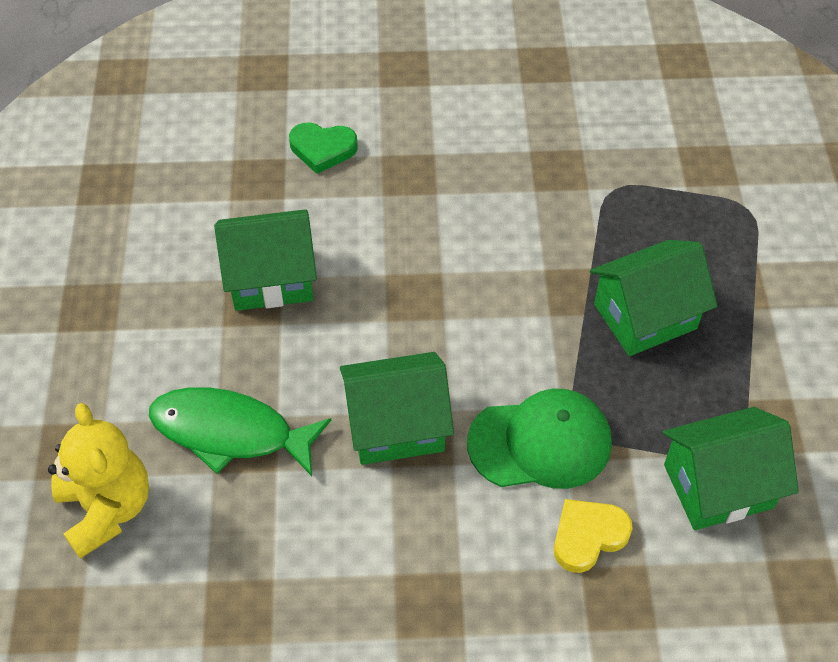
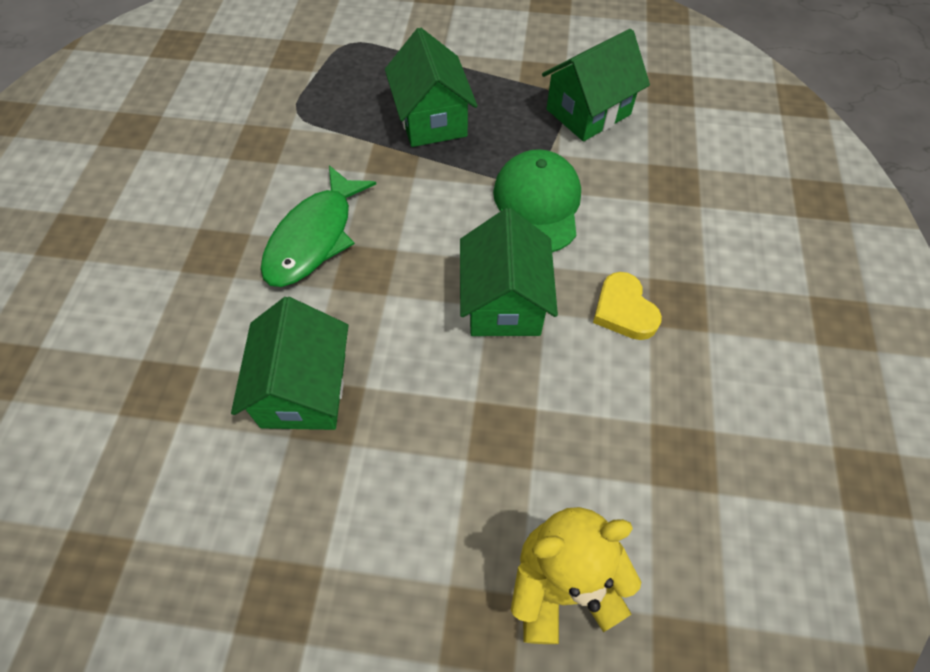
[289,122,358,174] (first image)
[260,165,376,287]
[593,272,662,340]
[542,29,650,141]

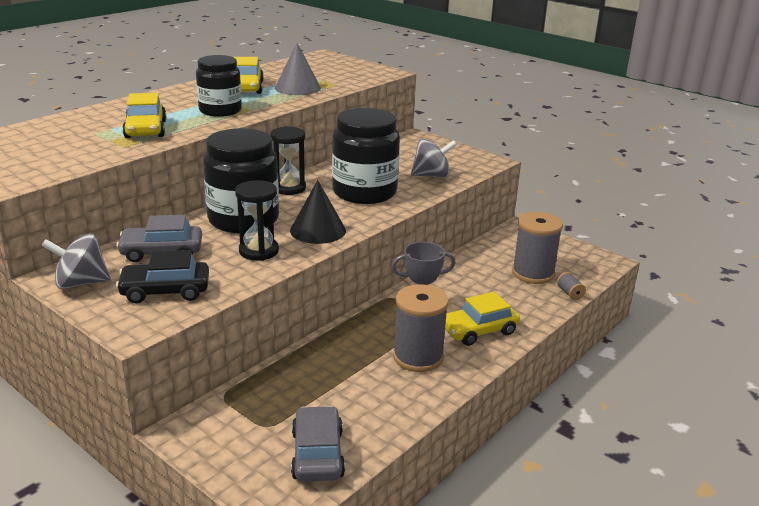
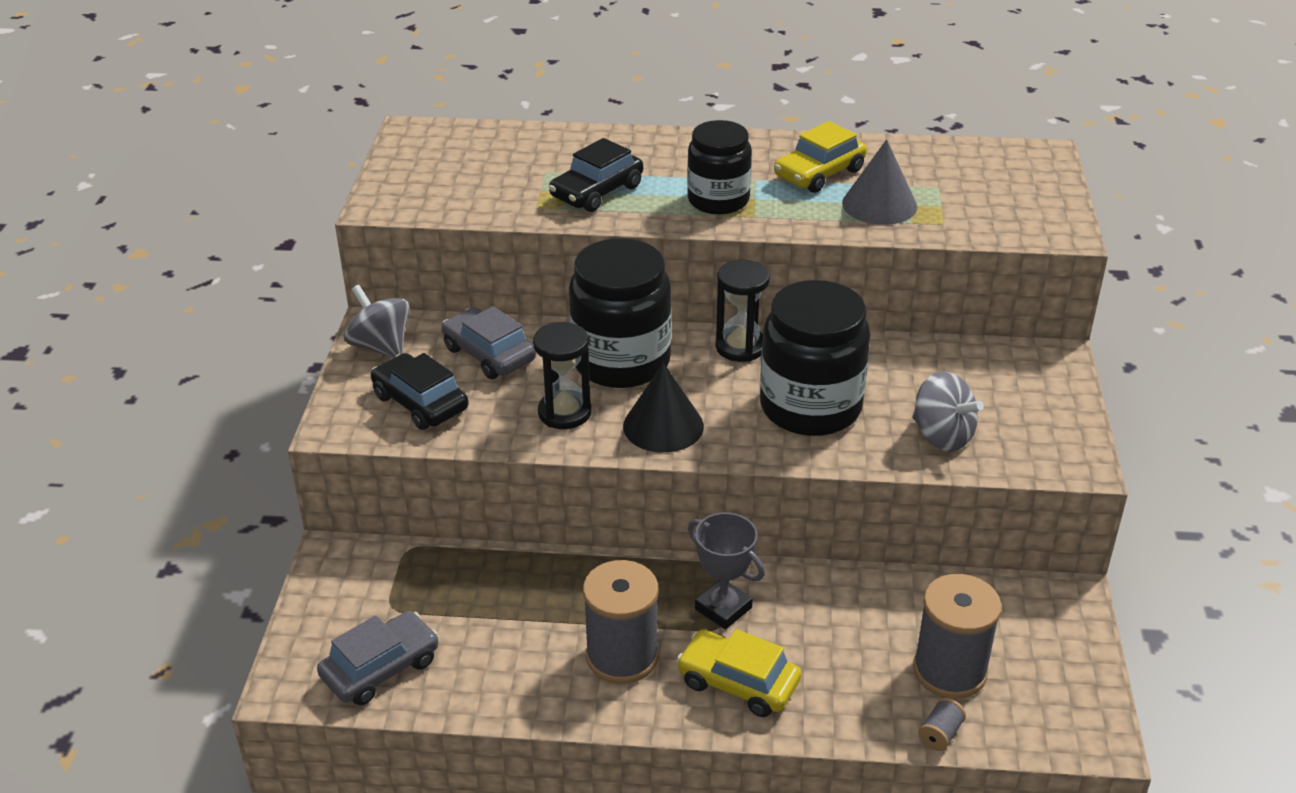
[549,138,643,212]

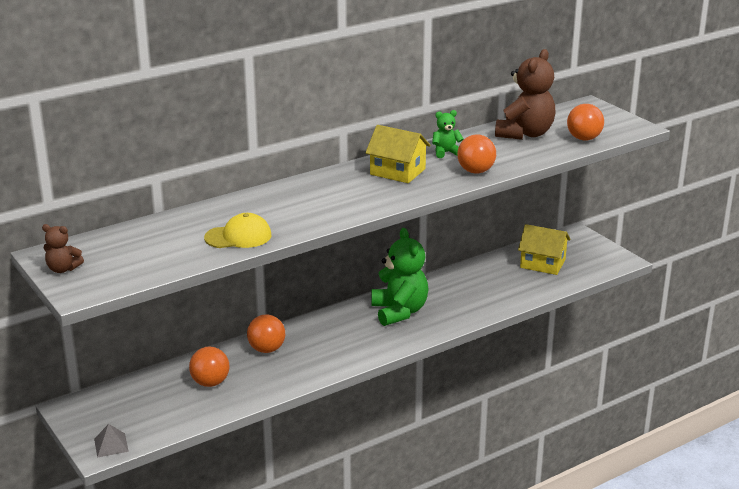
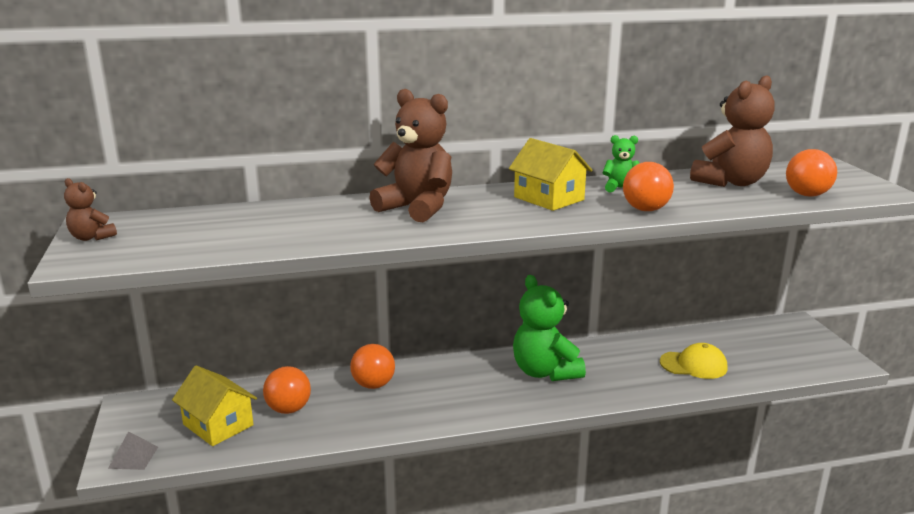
[369,89,452,222]
[660,343,728,379]
[172,365,257,446]
[513,275,586,381]

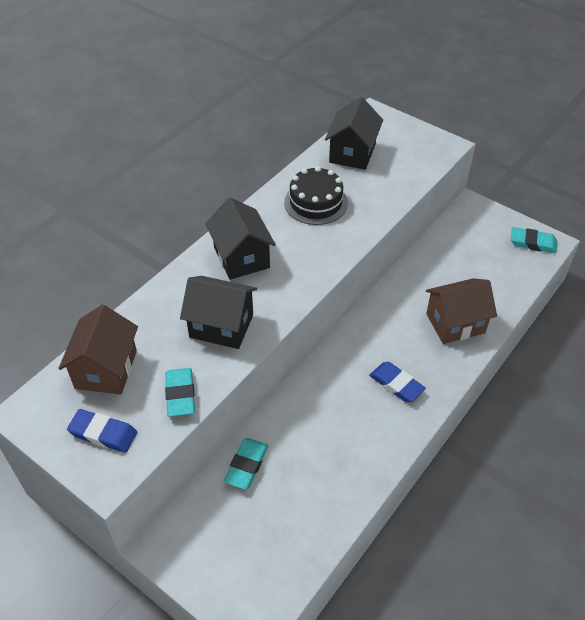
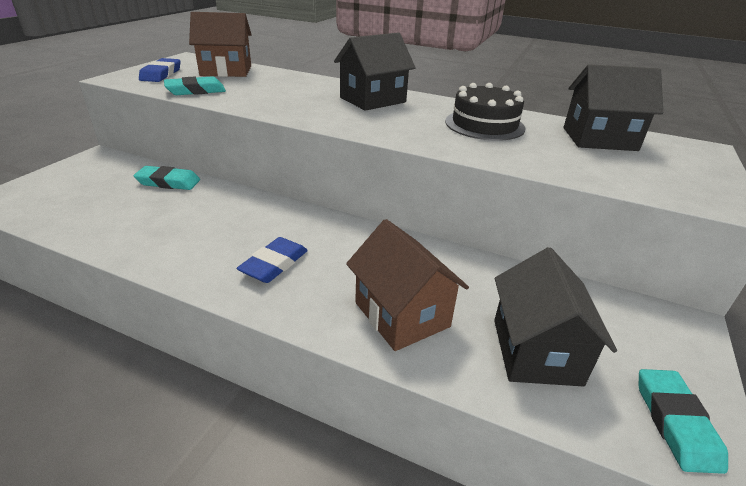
[494,247,617,387]

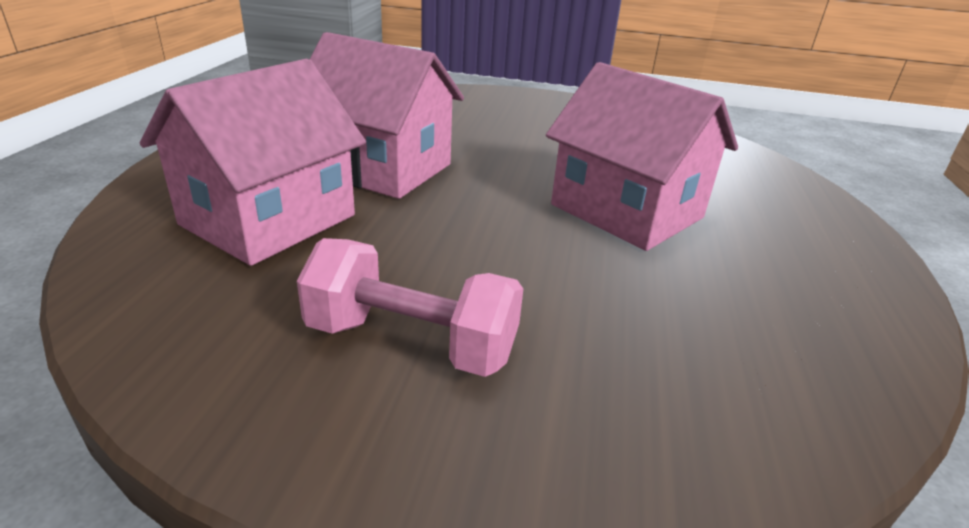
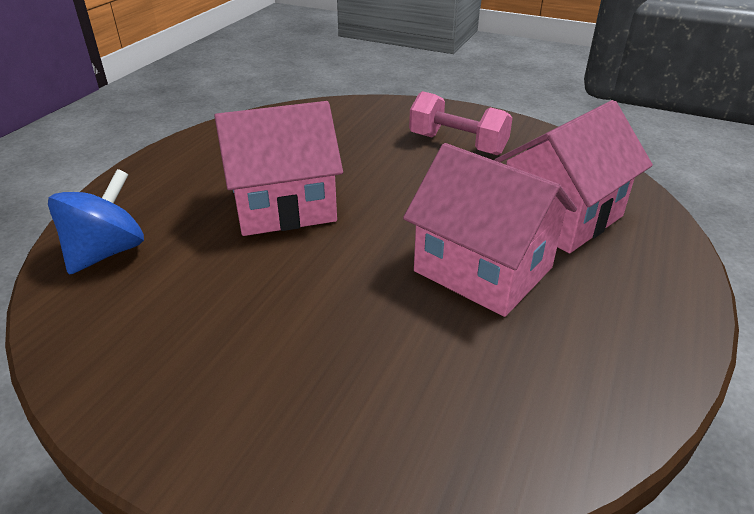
[48,169,144,275]
[214,101,343,236]

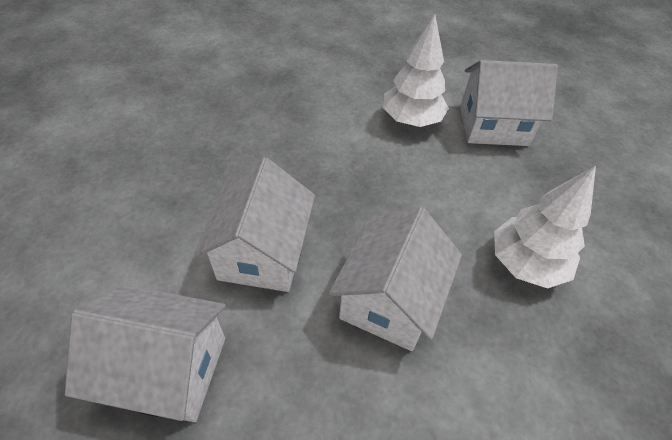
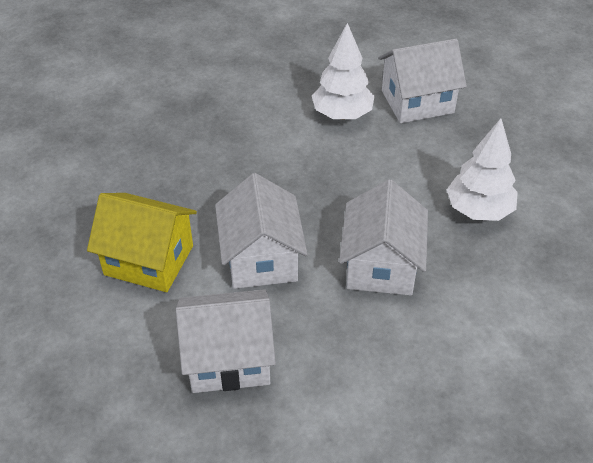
[87,193,197,292]

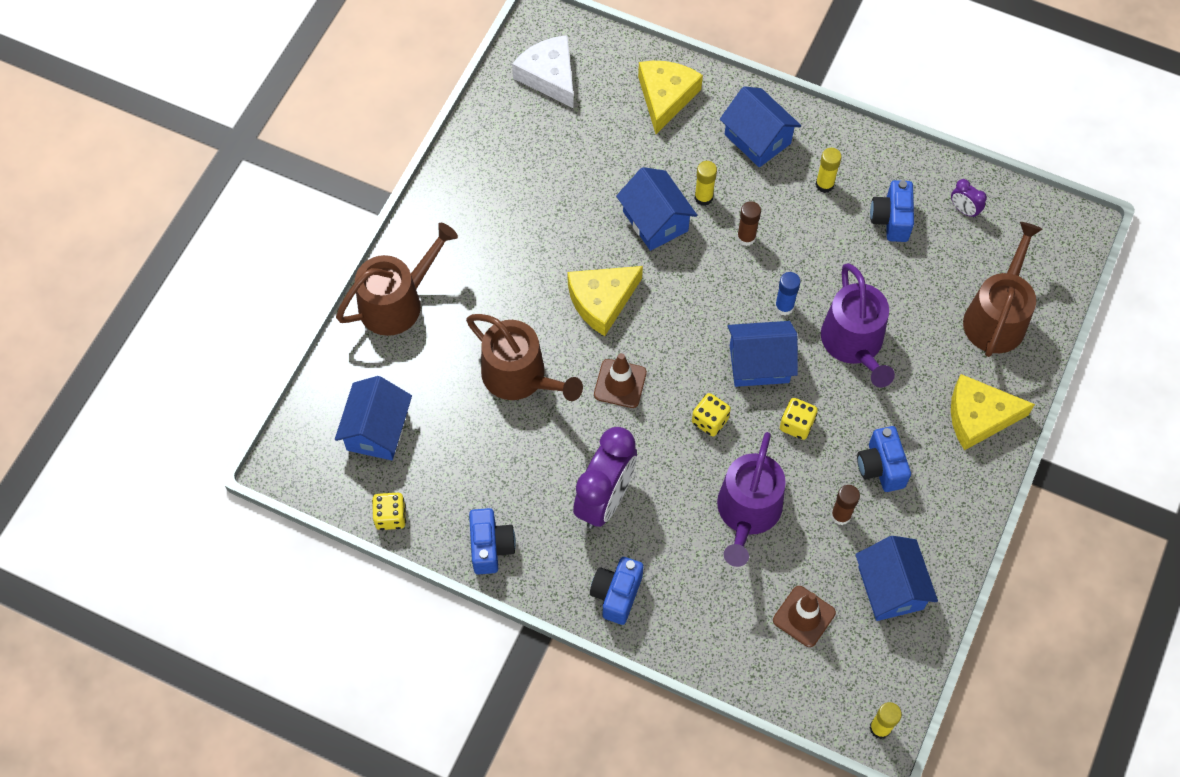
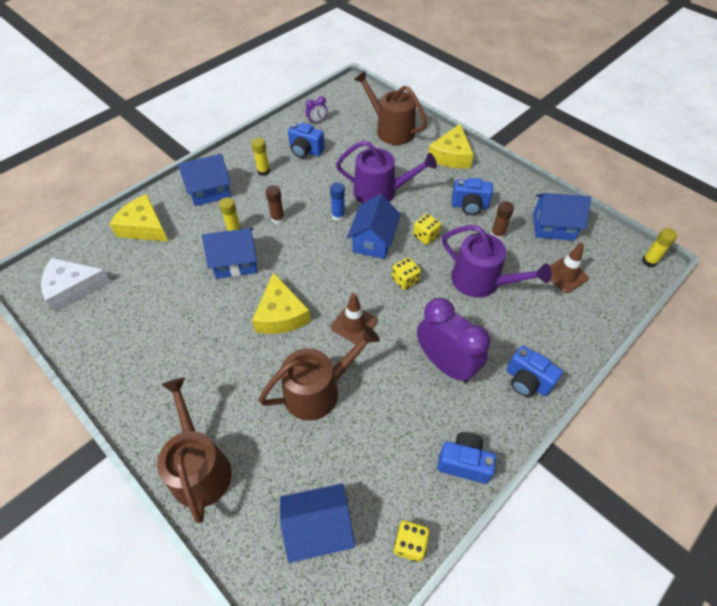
[280,484,355,563]

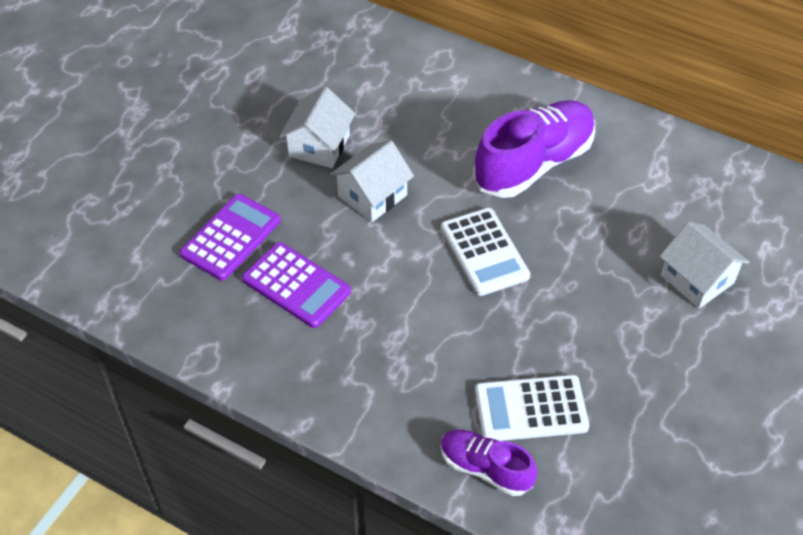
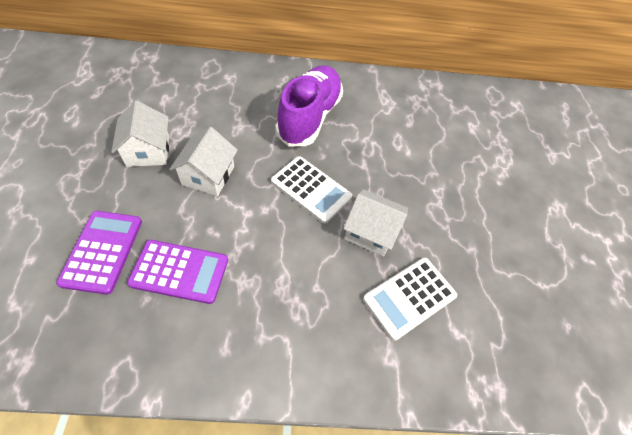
[441,430,537,496] (first image)
[343,189,408,256]

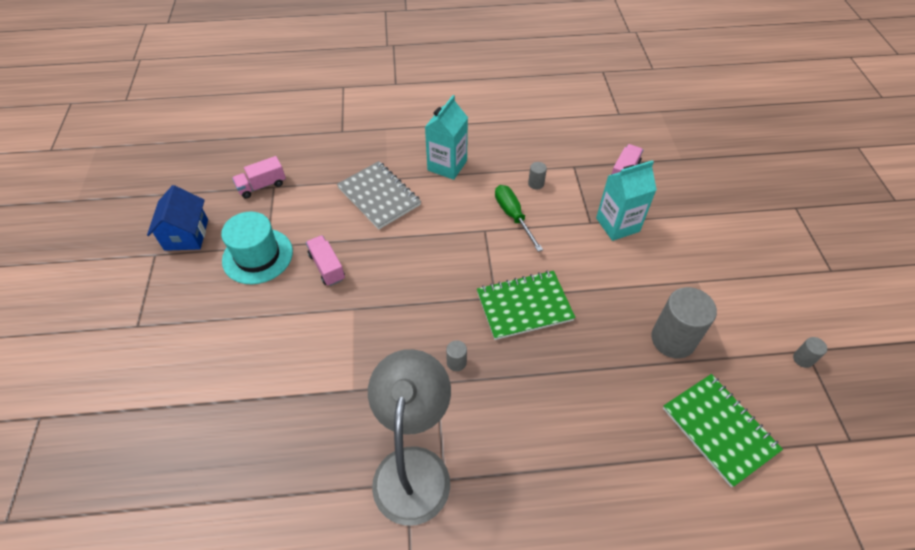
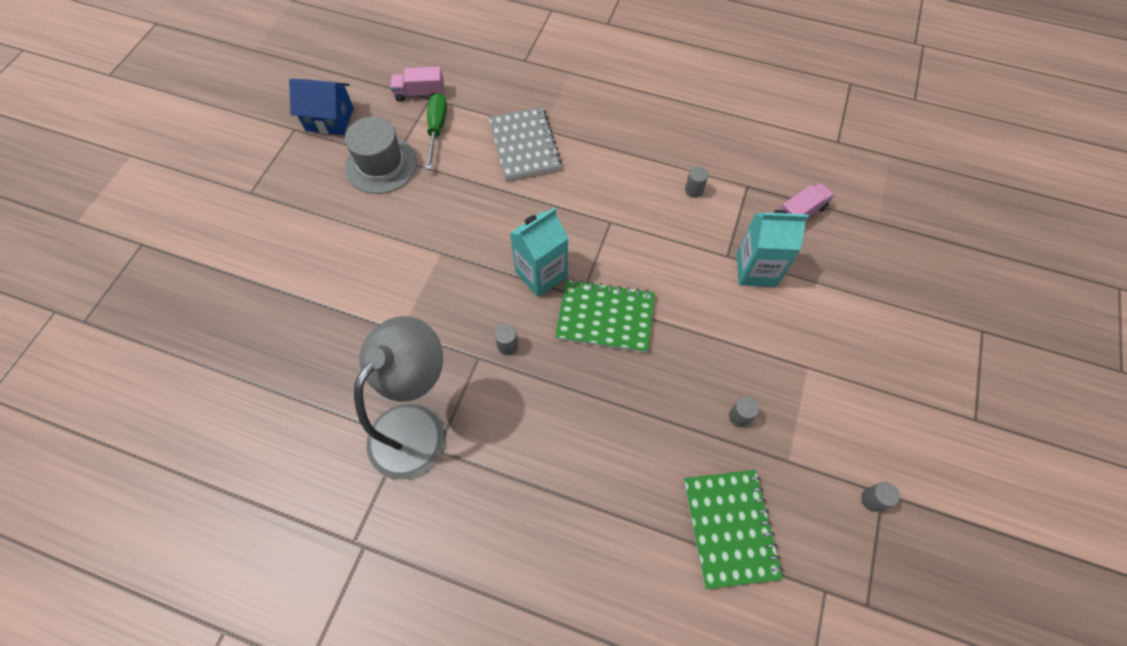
[306,235,345,286] (first image)
[510,208,569,297]
[426,93,447,169]
[345,117,417,194]
[289,79,354,135]
[729,397,759,427]

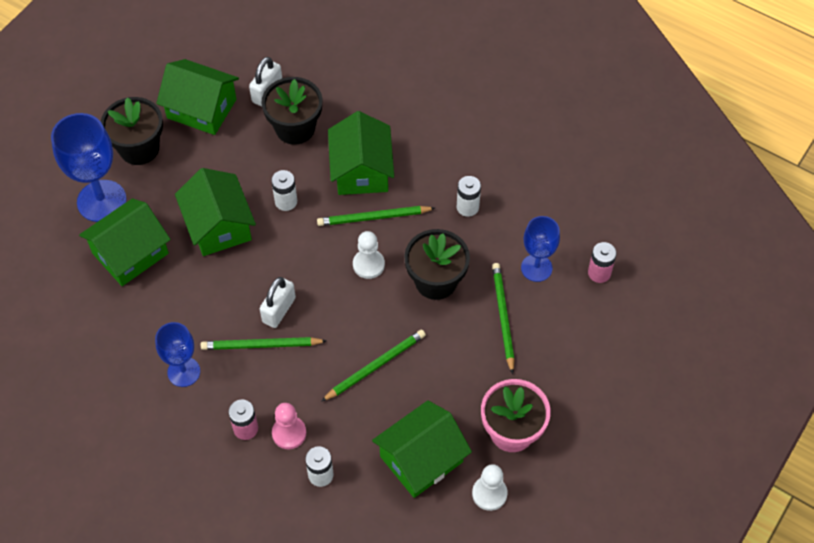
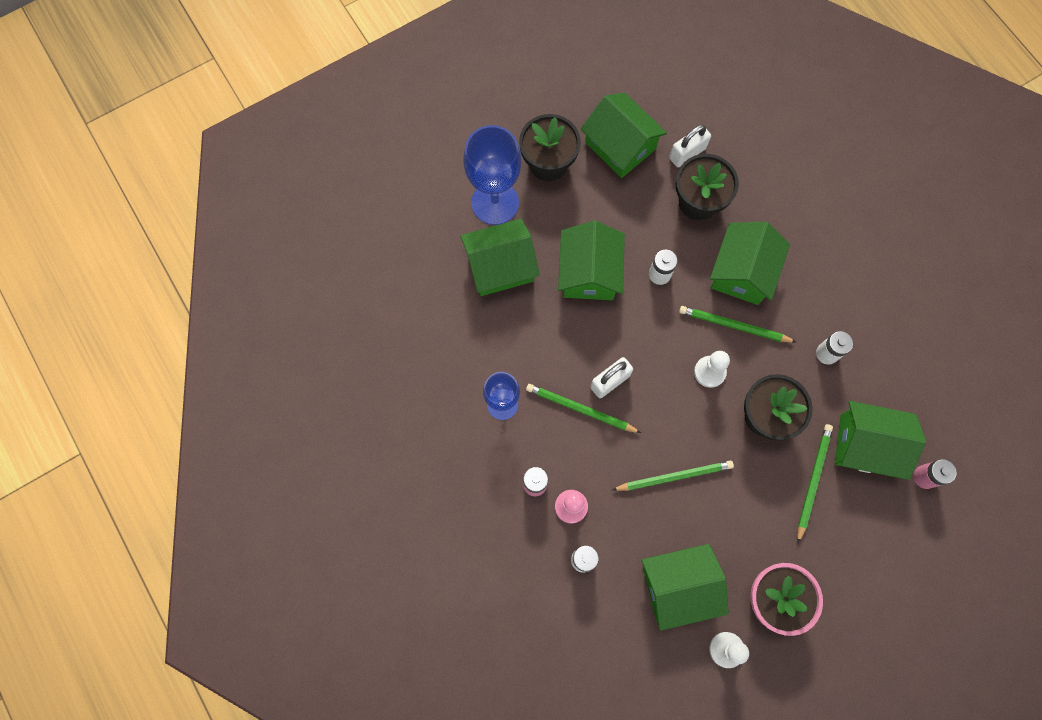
[835,401,926,480]

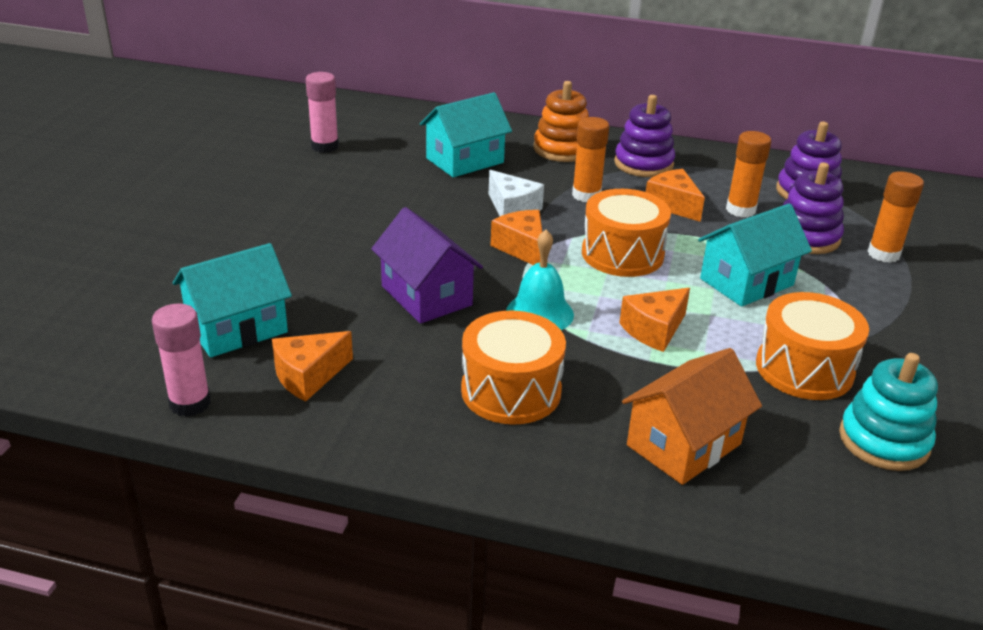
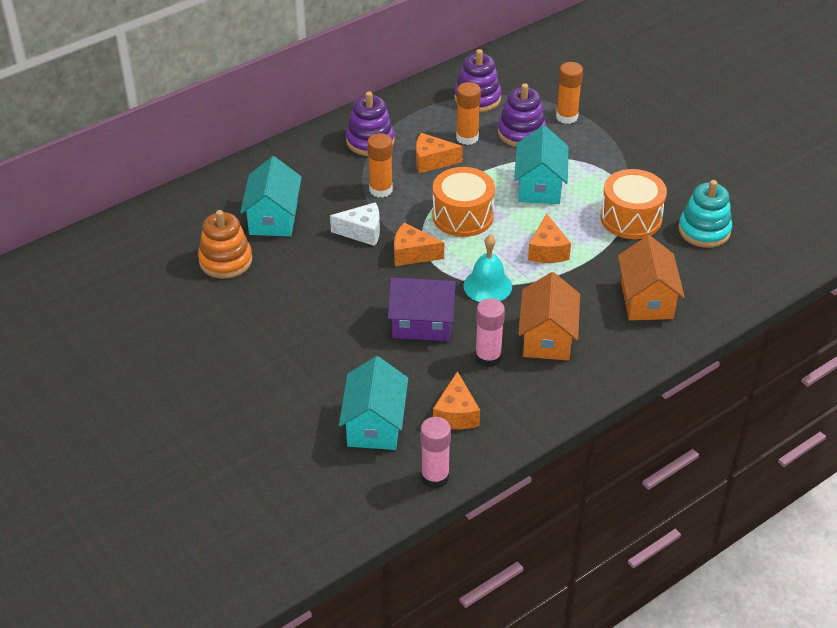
[475,298,505,367]
[198,210,252,279]
[518,272,580,361]

